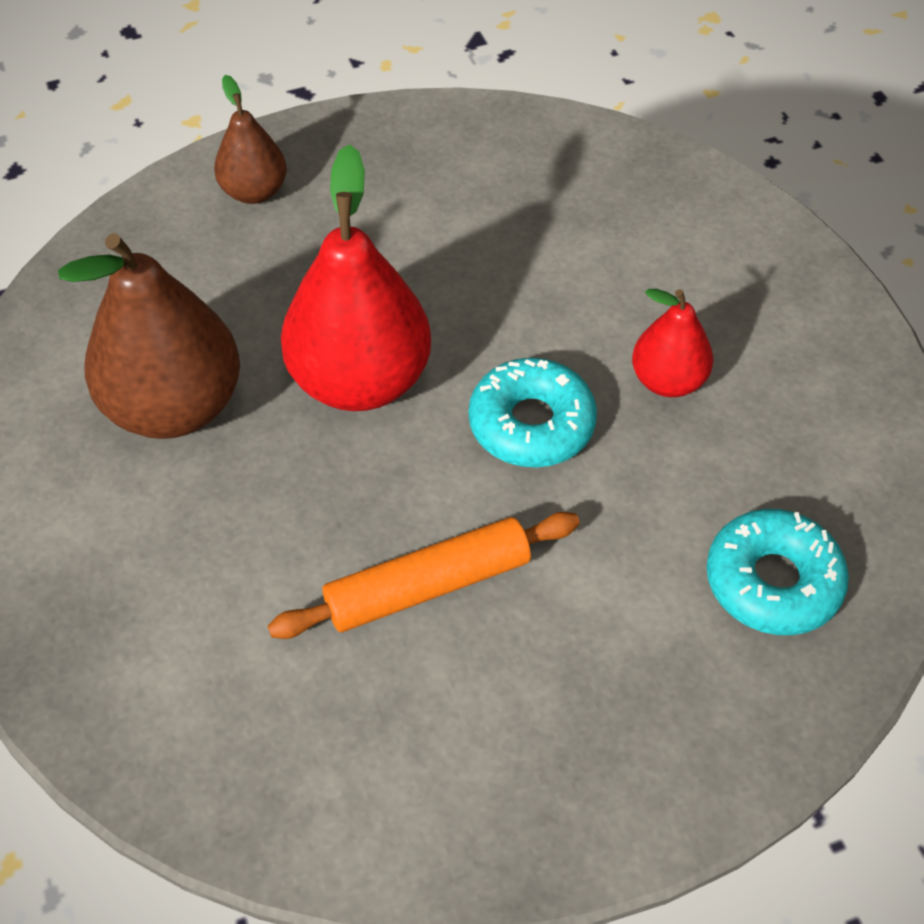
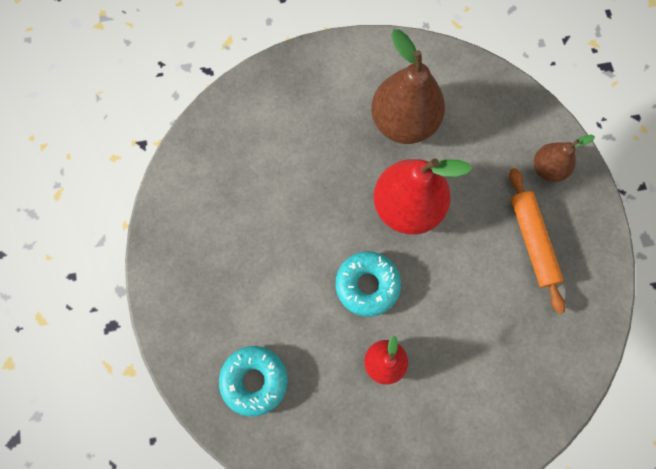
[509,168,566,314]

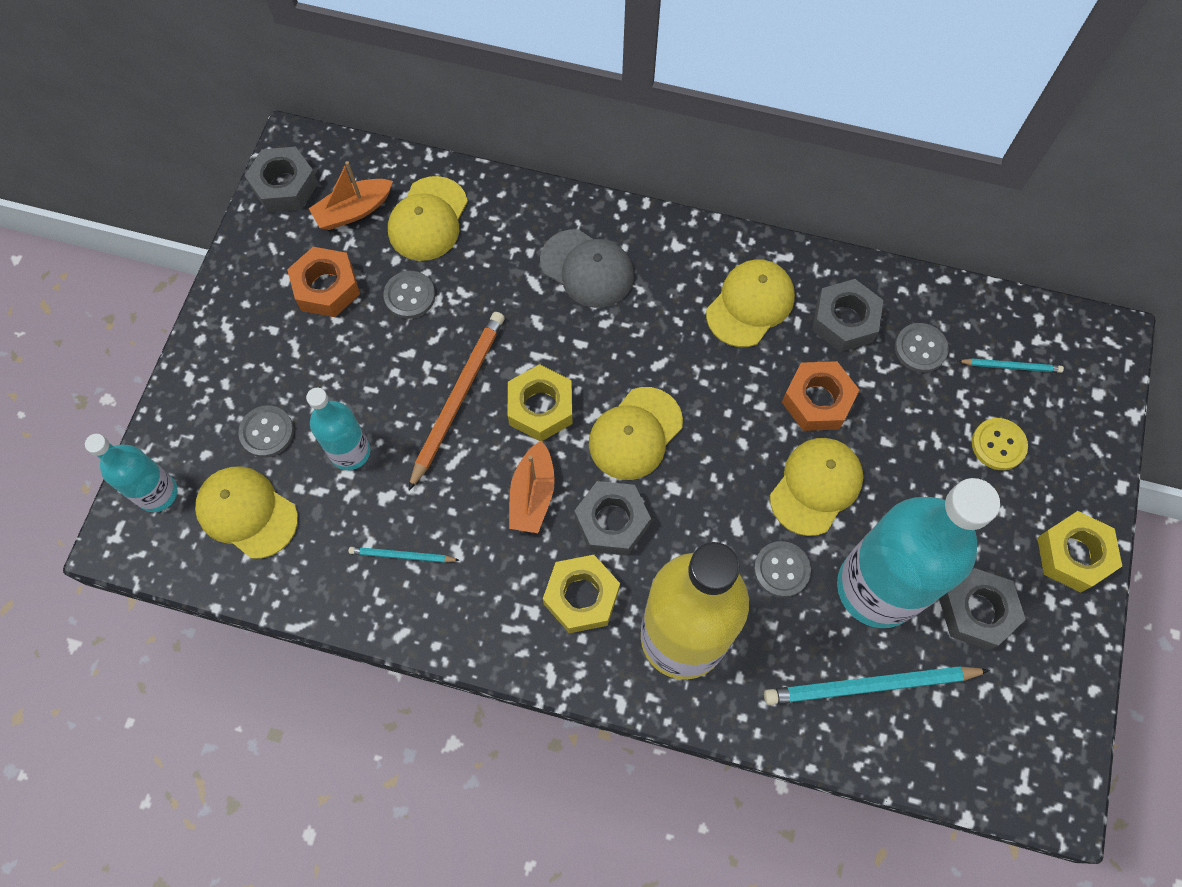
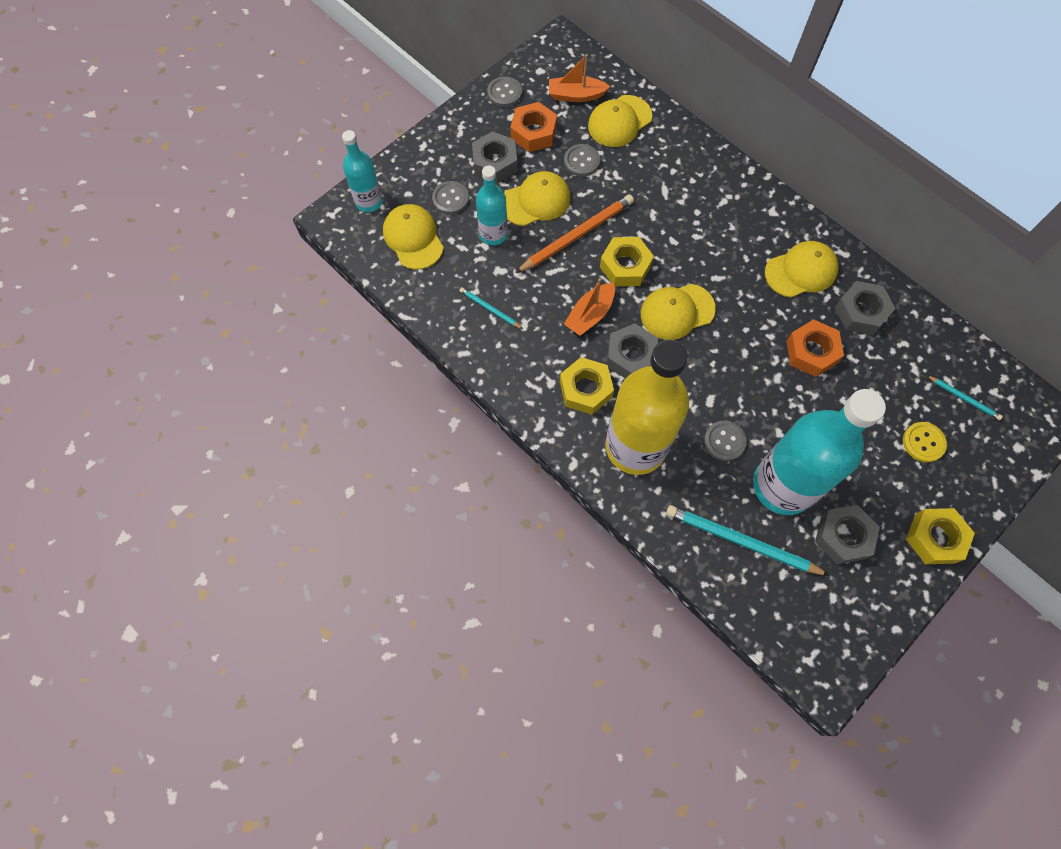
[540,229,634,308] (first image)
[472,131,517,183]
[504,171,571,226]
[487,76,522,107]

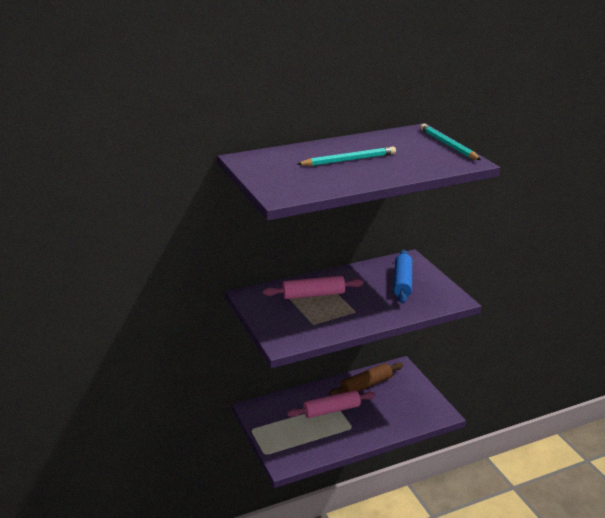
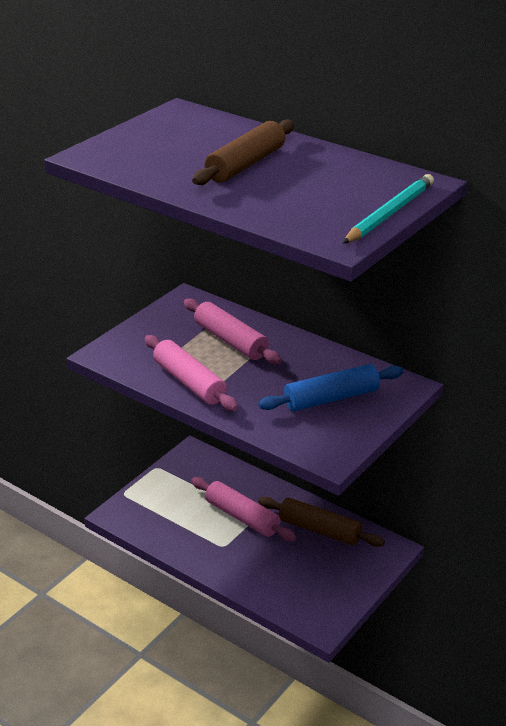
[145,335,238,411]
[192,120,294,185]

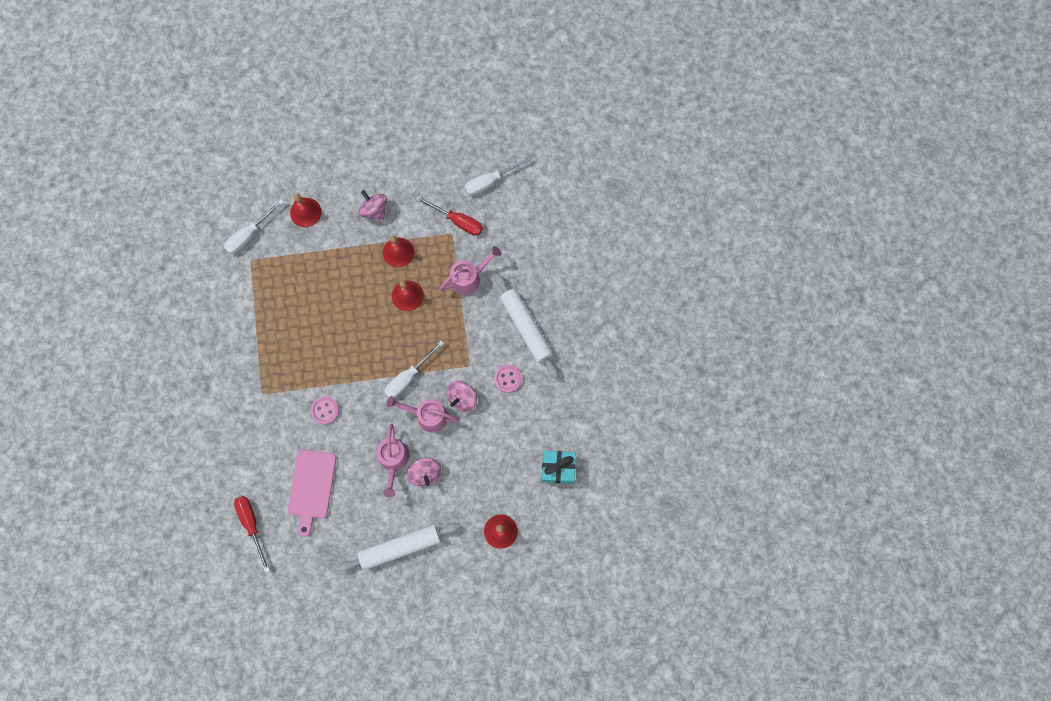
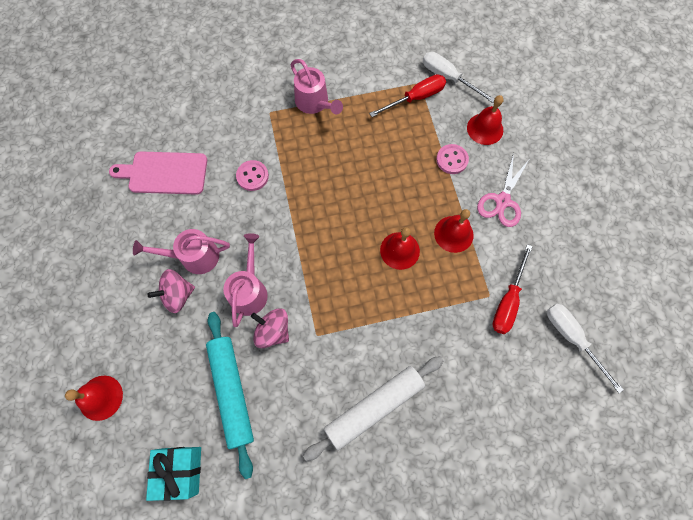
[337,523,460,572] (first image)
[384,341,444,398] (first image)
[206,312,254,479]
[369,74,446,117]
[291,59,343,114]
[436,144,469,174]
[477,153,529,227]

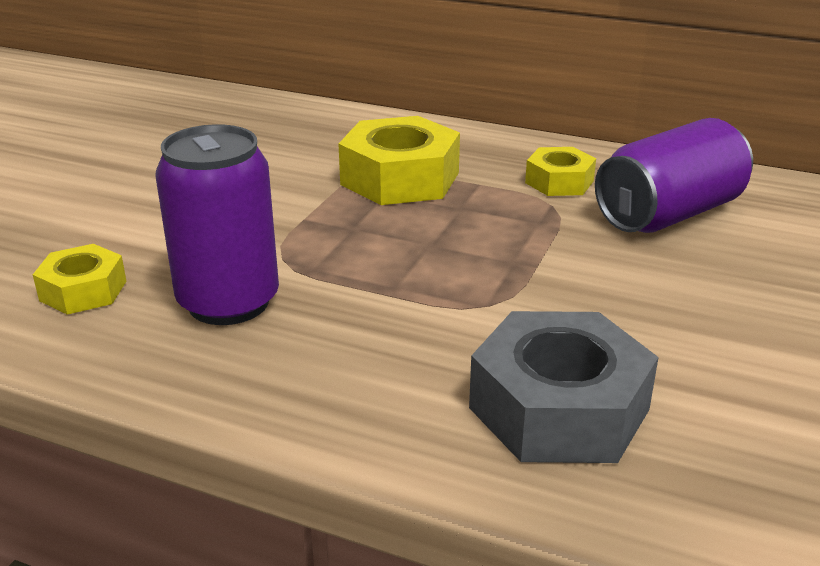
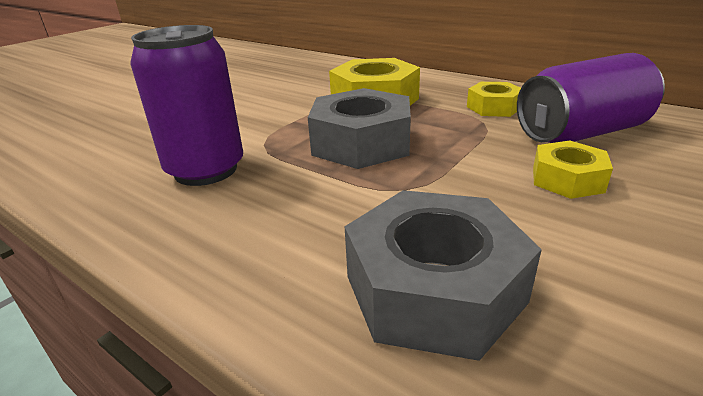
[308,88,411,169]
[533,141,613,199]

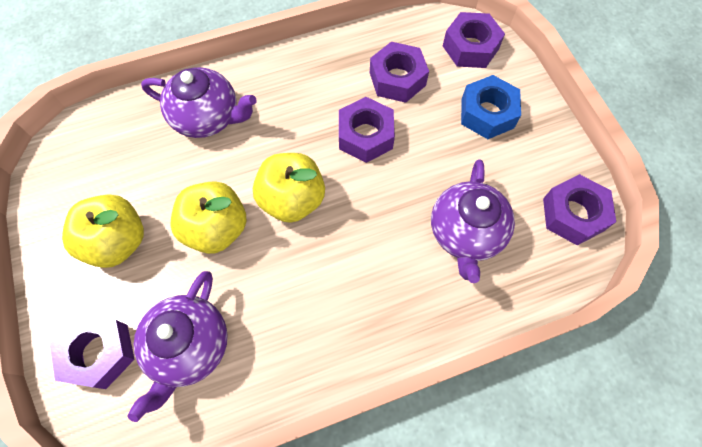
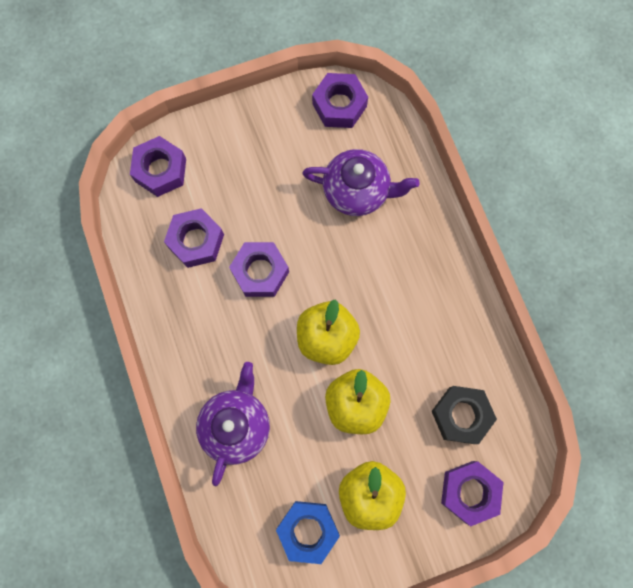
[276,501,340,564]
[432,386,497,444]

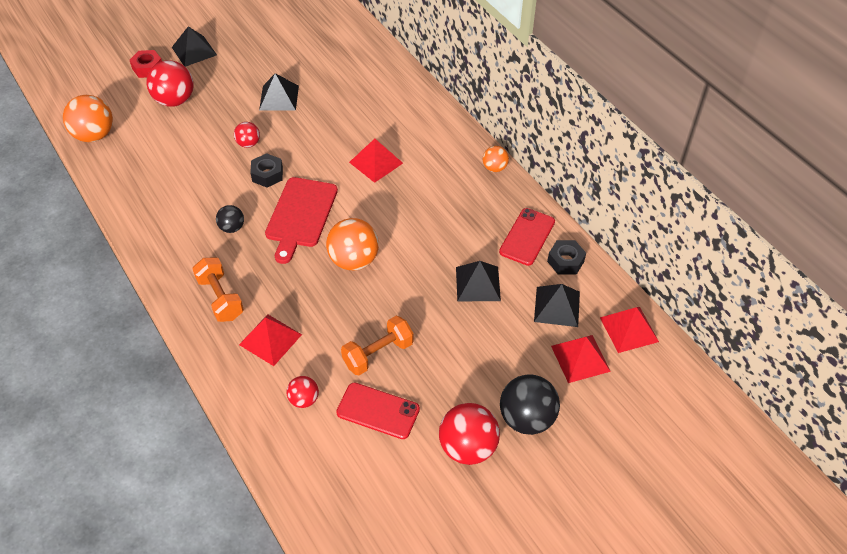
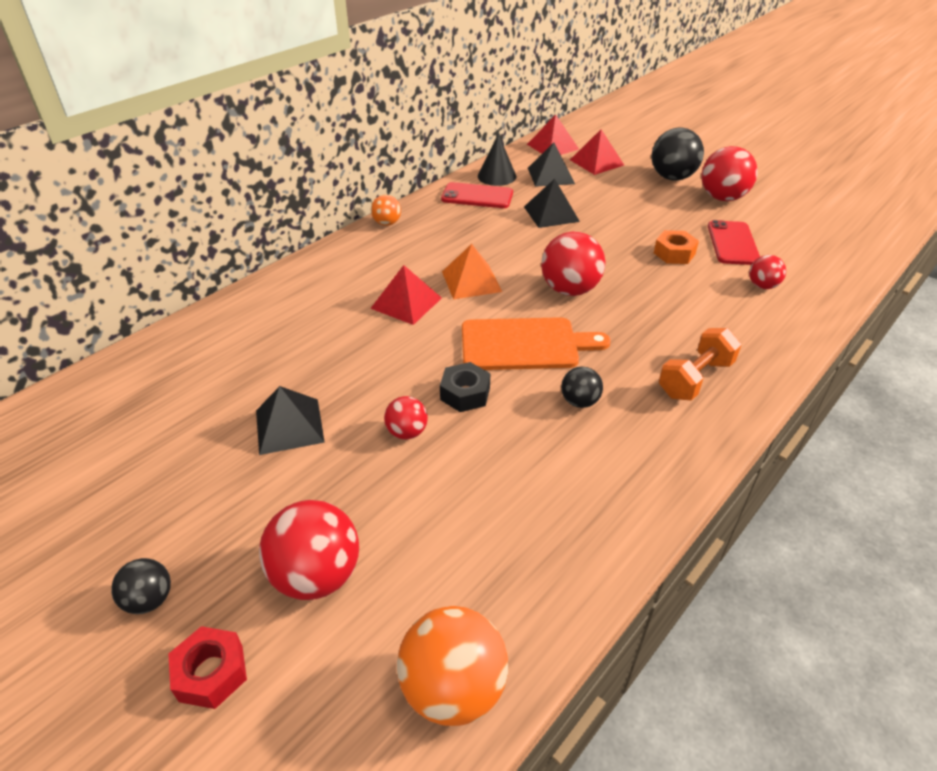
[239,314,302,366] (first image)
[442,244,502,299]
[111,558,171,614]
[654,230,699,264]
[478,134,516,186]
[462,317,611,370]
[541,232,605,296]

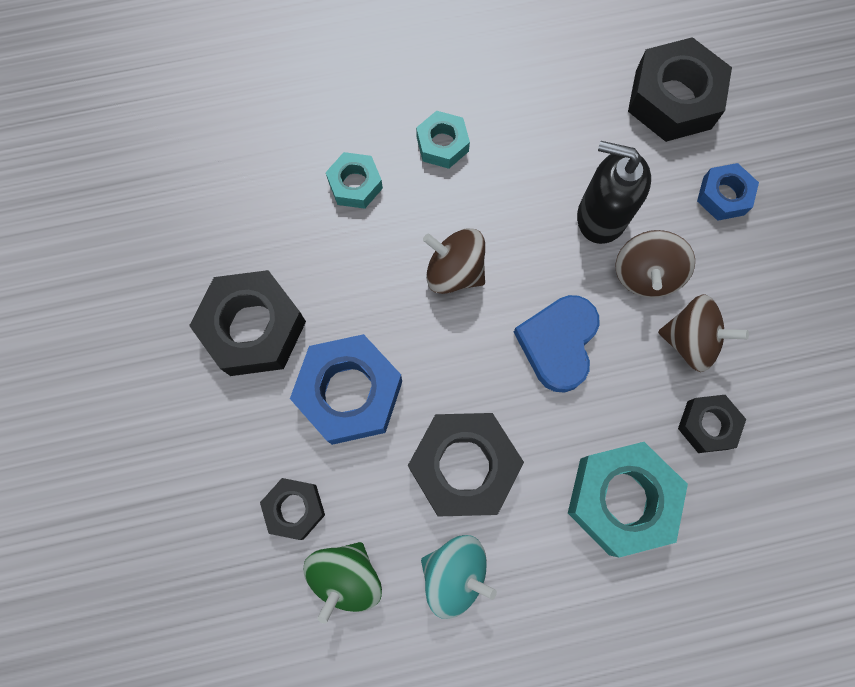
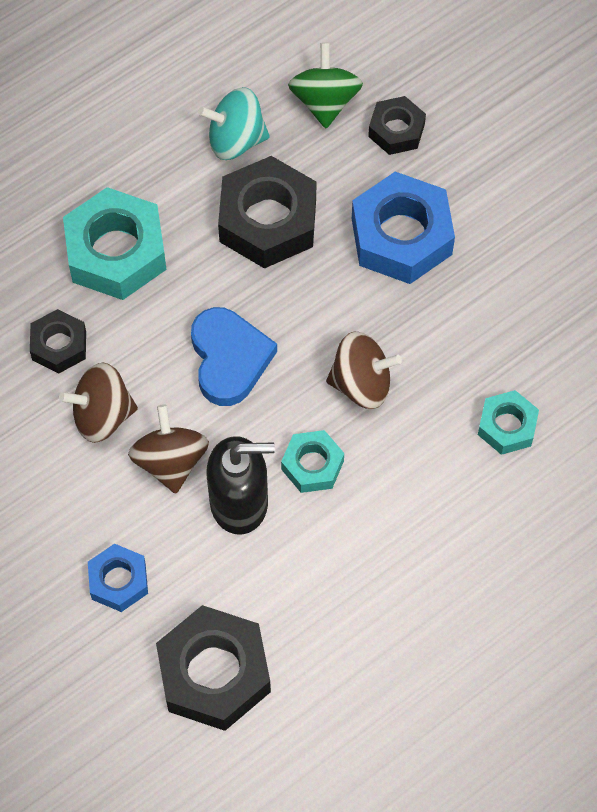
[189,270,306,376] (first image)
[281,430,344,493]

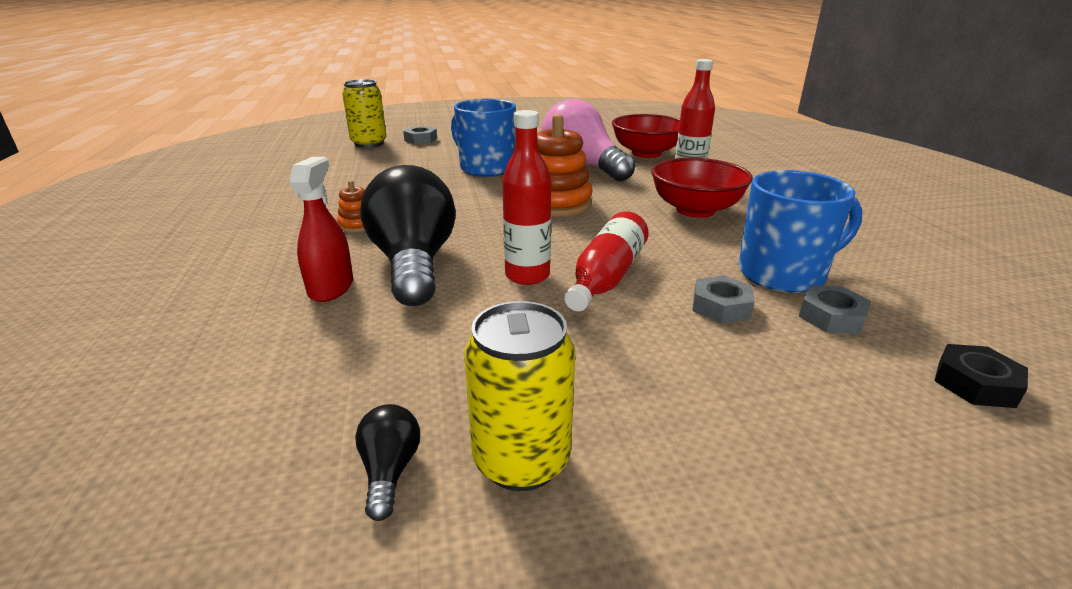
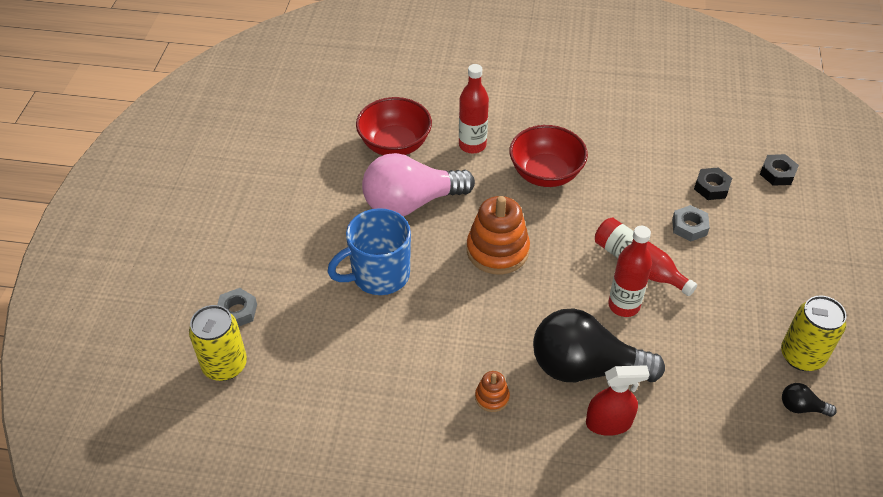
[739,170,862,293] (first image)
[694,167,732,200]
[586,365,650,436]

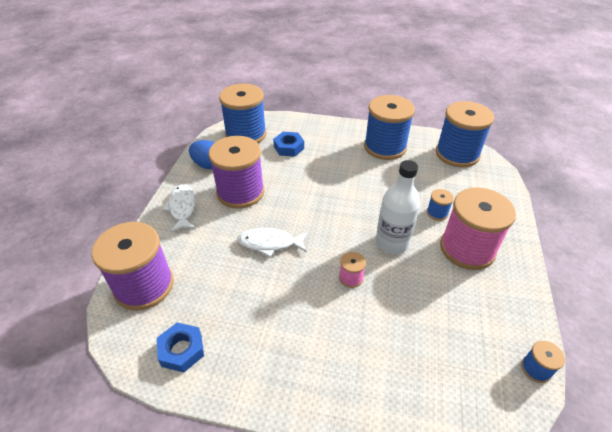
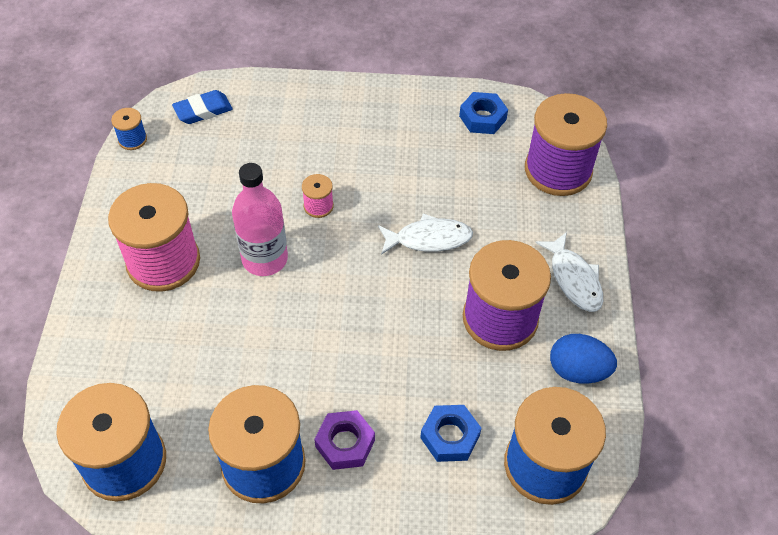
[427,189,454,221] (first image)
[172,90,233,124]
[314,410,375,470]
[232,163,288,276]

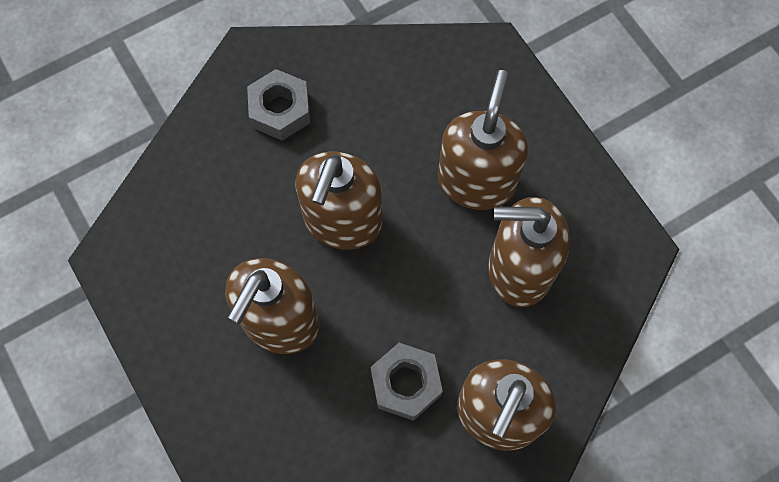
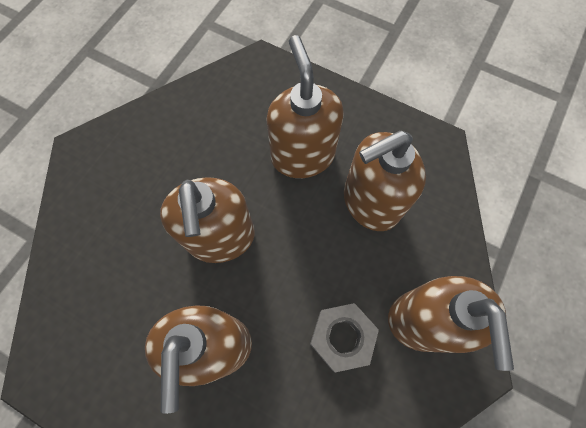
[247,69,311,141] (first image)

